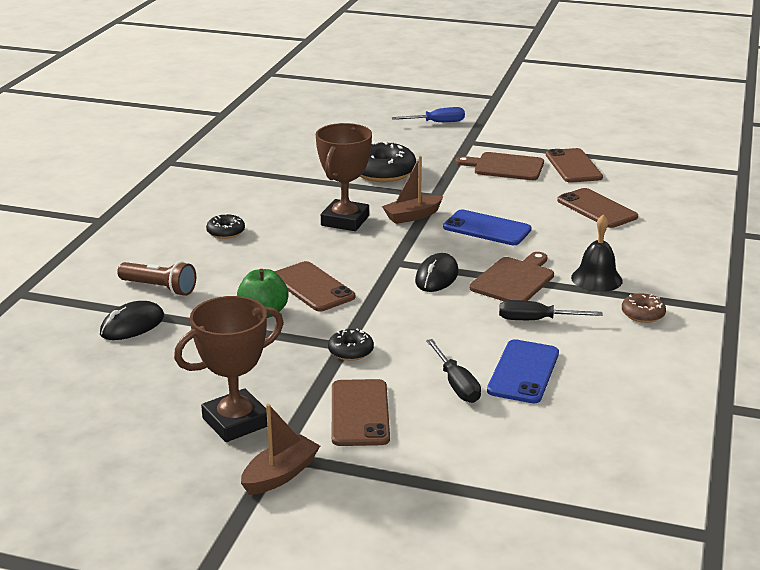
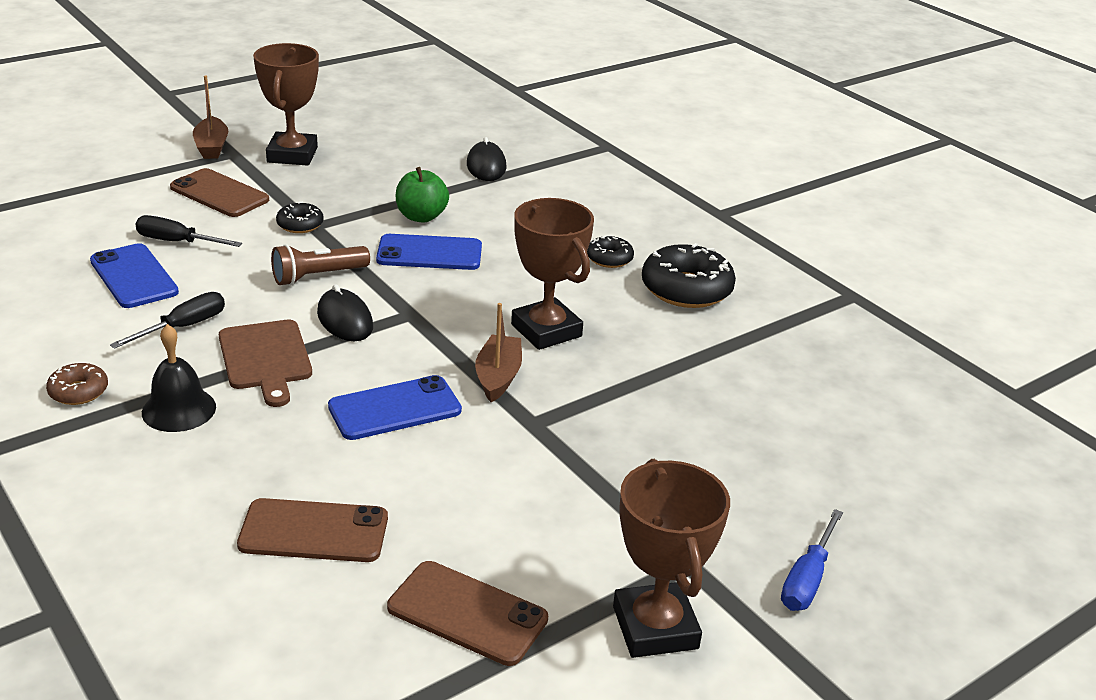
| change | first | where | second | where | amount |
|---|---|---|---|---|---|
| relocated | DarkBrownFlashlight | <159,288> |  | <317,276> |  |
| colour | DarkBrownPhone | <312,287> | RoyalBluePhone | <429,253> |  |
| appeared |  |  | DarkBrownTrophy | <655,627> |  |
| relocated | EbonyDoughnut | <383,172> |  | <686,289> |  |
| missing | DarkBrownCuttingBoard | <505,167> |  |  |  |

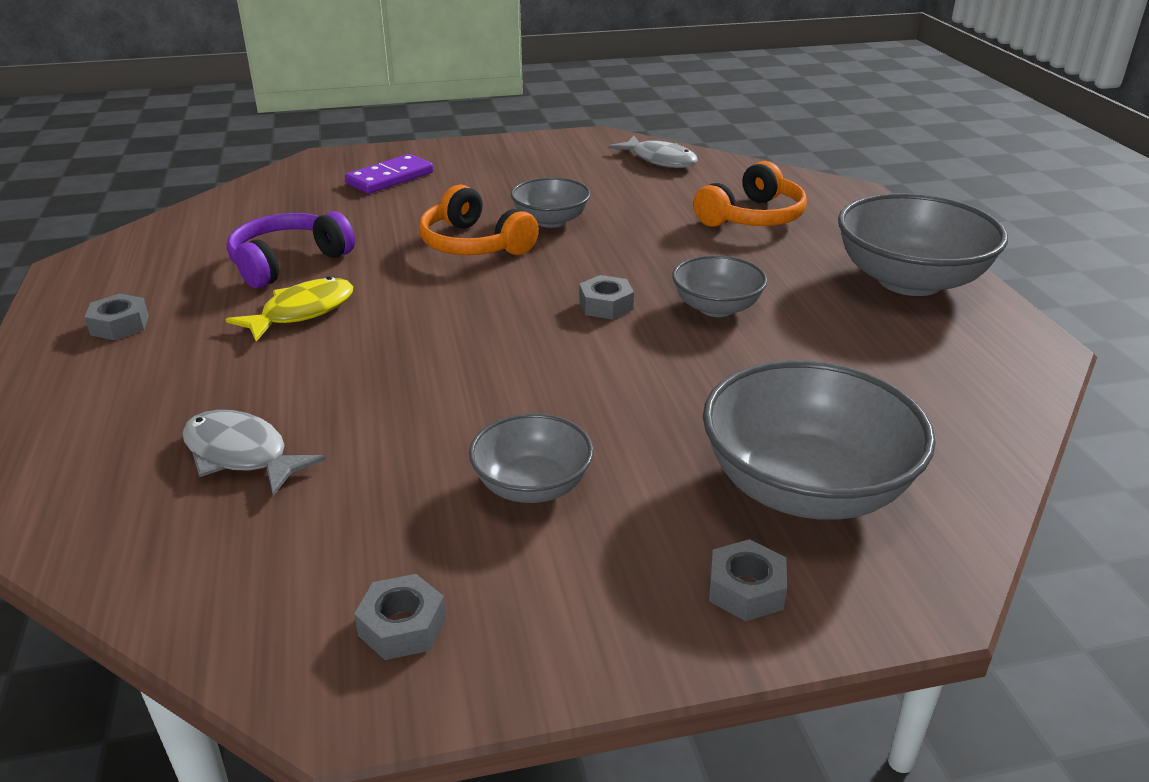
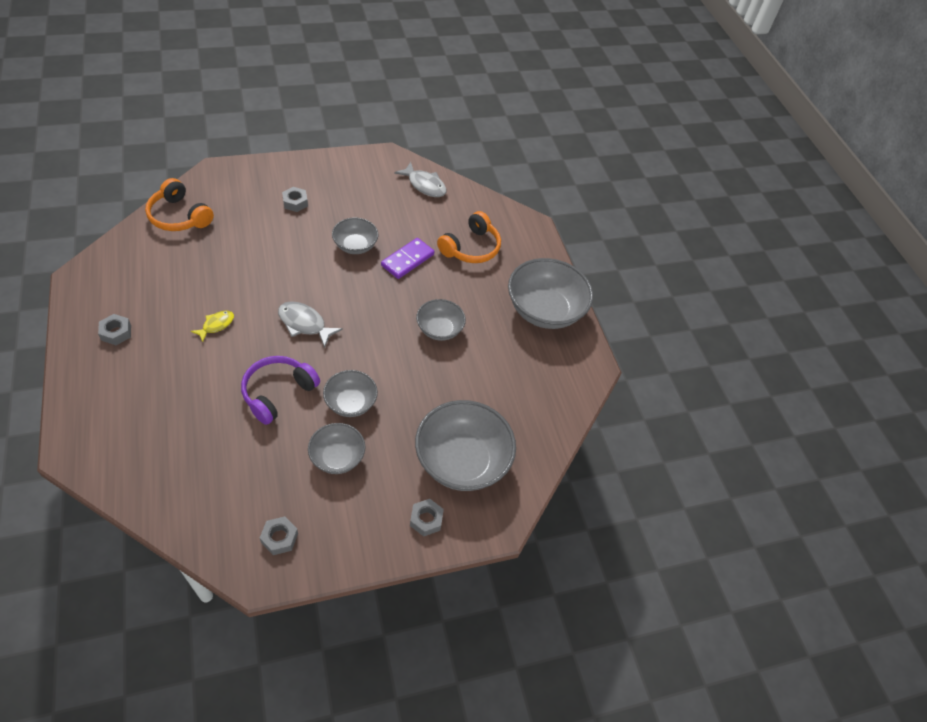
| change | first | where | second | where | amount |
|---|---|---|---|---|---|
| relocated | BrightOrangeHeadset | <474,244> |  | <179,216> |  |
| size | YellowFishFigure | <302,312> |  | <216,325> | x0.64 |
| relocated | VioletHeadset | <288,262> |  | <278,392> |  |
| relocated | GrayFishFigure | <241,455> |  | <304,324> |  |
| relocated | GrayHexagonNut | <606,305> |  | <295,202> |  |
| appeared |  |  | GrayBowl | <350,403> |  |
| relocated | VioletDomino | <390,178> |  | <407,260> |  |

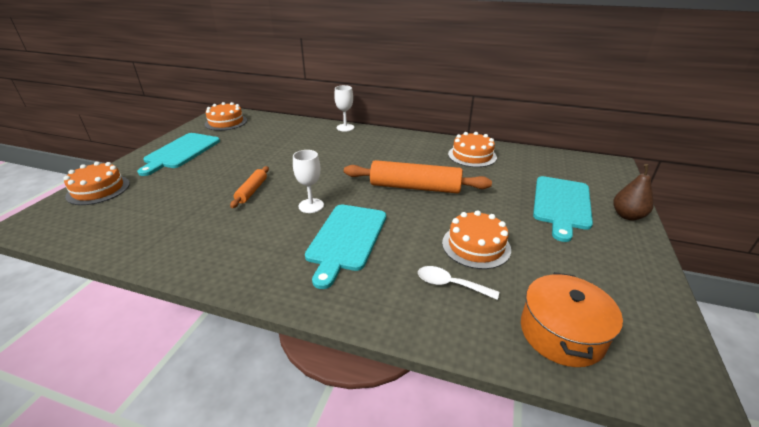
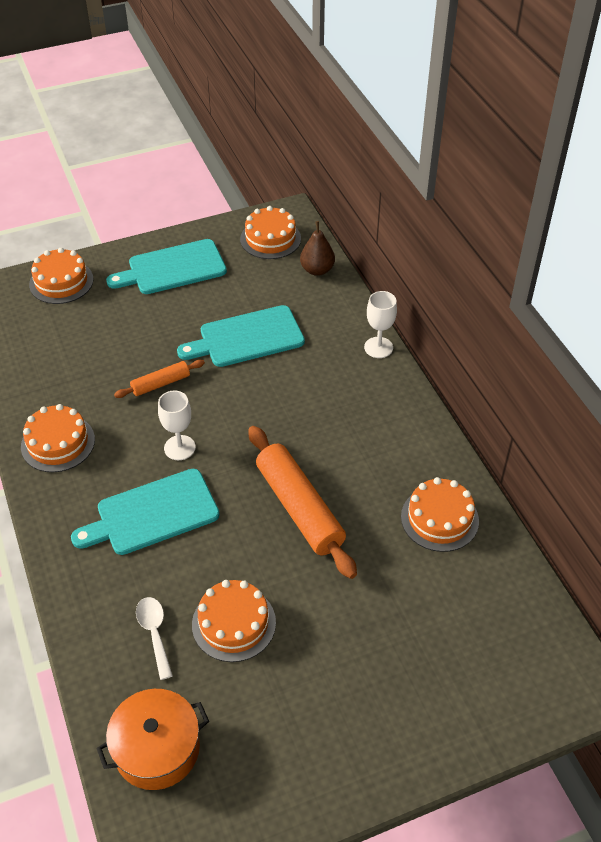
| change | first | where | second | where | amount |
|---|---|---|---|---|---|
| appeared |  |  | BrightOrangeGateau | <58,443> |  |
| relocated | AquaCuttingBoard | <561,204> |  | <247,338> |  |
| relocated | DarkBrownToyPear | <627,216> |  | <317,270> |  |

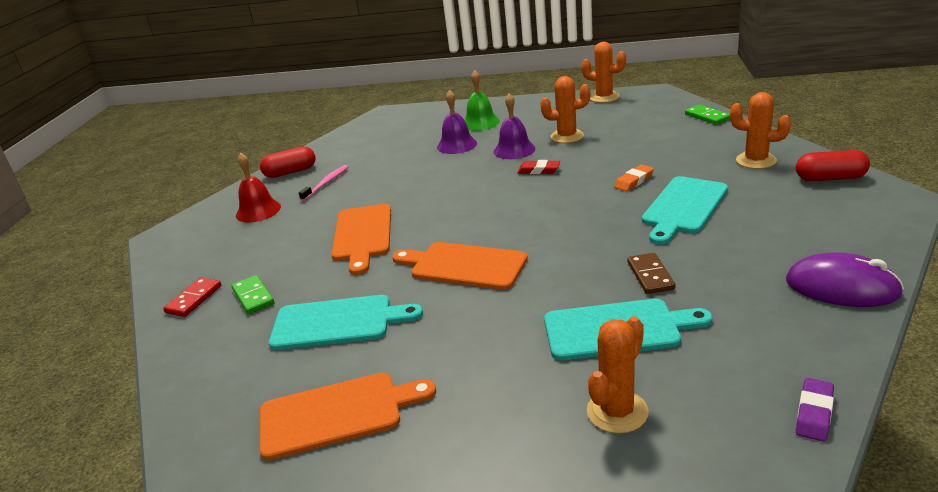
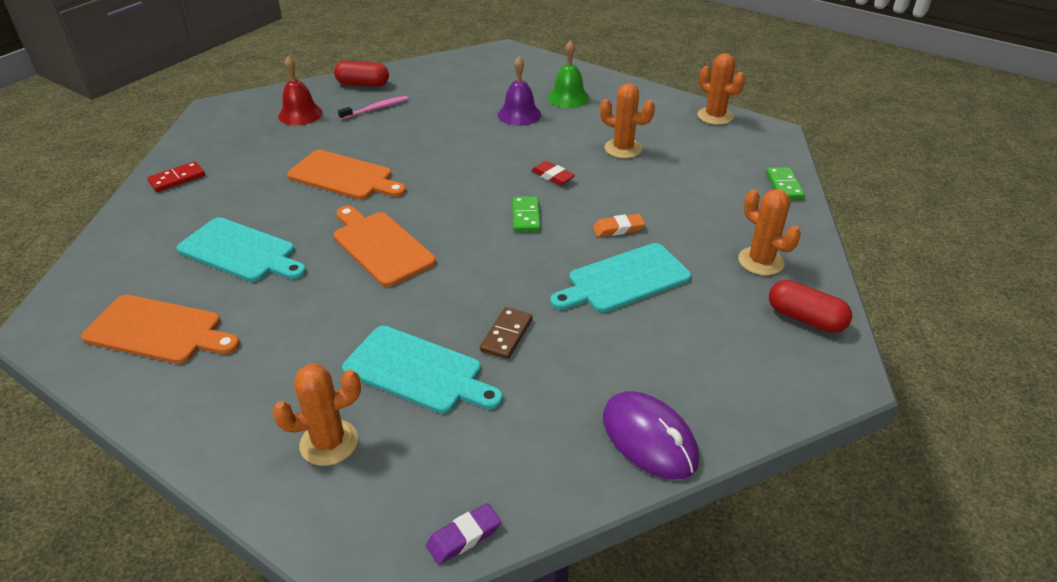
| change | first | where | second | where | amount |
|---|---|---|---|---|---|
| spun | BrightOrangeCuttingBoard | <362,235> |  | <344,176> | 90 degrees counterclockwise |
| relocated | GreenDomino | <253,297> |  | <525,216> |  |
| missing | VioletBell | <514,150> |  |  |  |

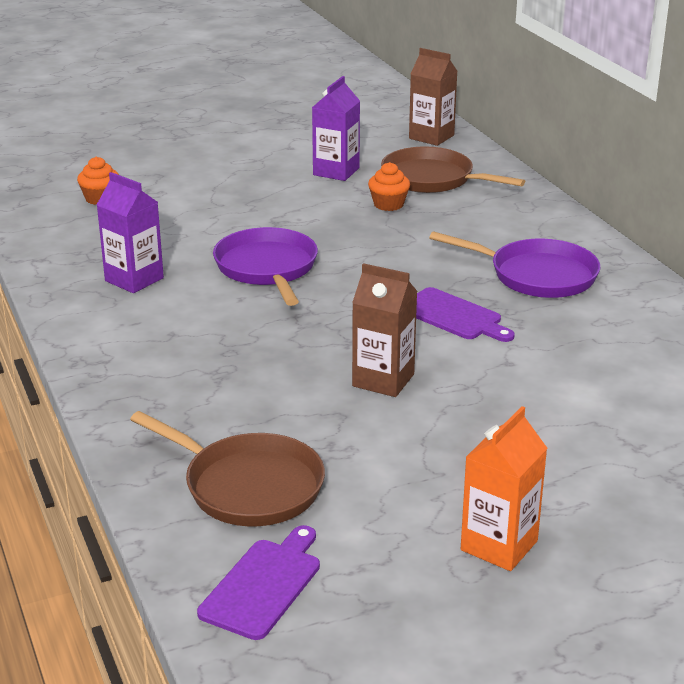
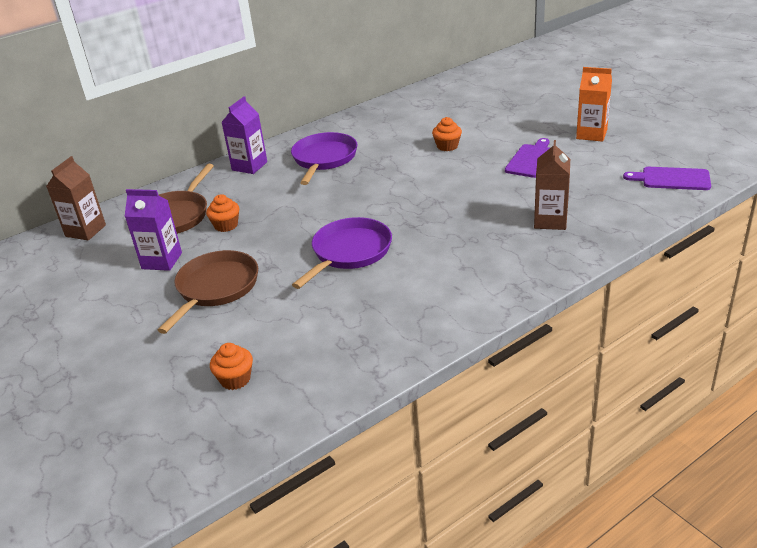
| change | first | where | second | where | amount |
|---|---|---|---|---|---|
| relocated | DarkBrownPan | <247,486> |  | <215,288> |  |
| relocated | VioletMilkCarton | <134,279> |  | <249,166> |  |
| spun | VioletPan | <267,268> |  | <349,252> | 150 degrees clockwise |
| appeared |  |  | BrightOrangeMuffin | <447,146> |  |
| relocated | VioletCuttingBoard | <453,316> |  | <531,160> |  |
| relocated | DarkBrownMilkCarton | <383,380> |  | <550,221> |  |

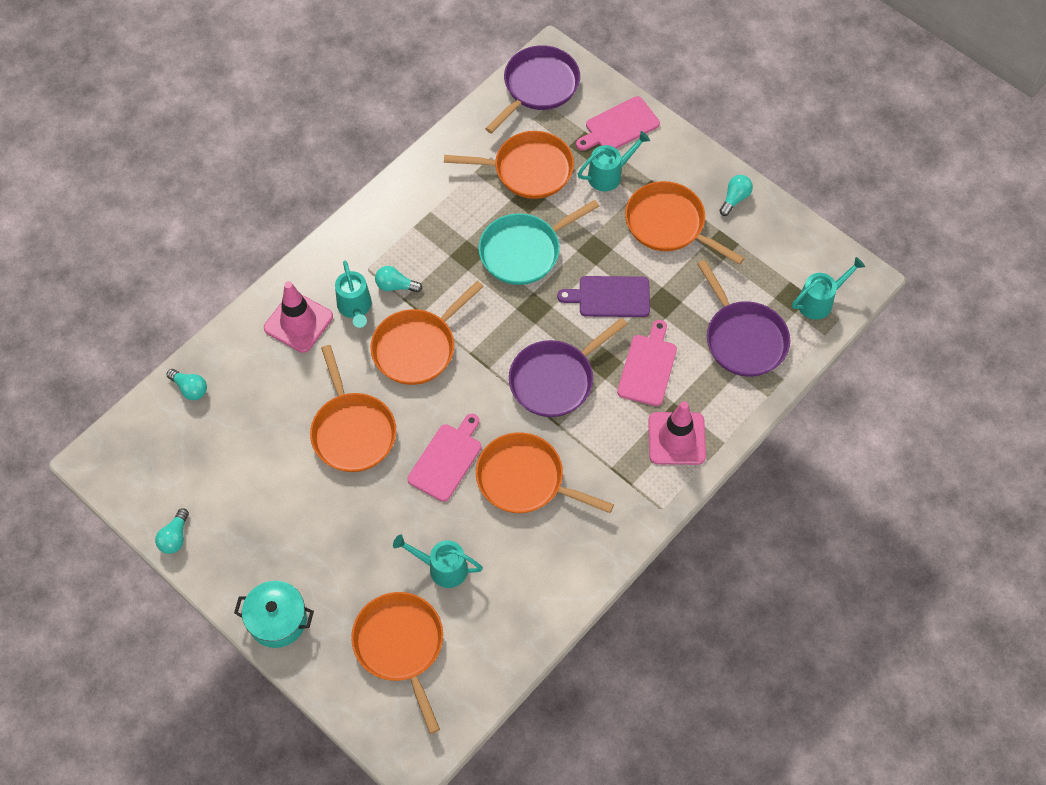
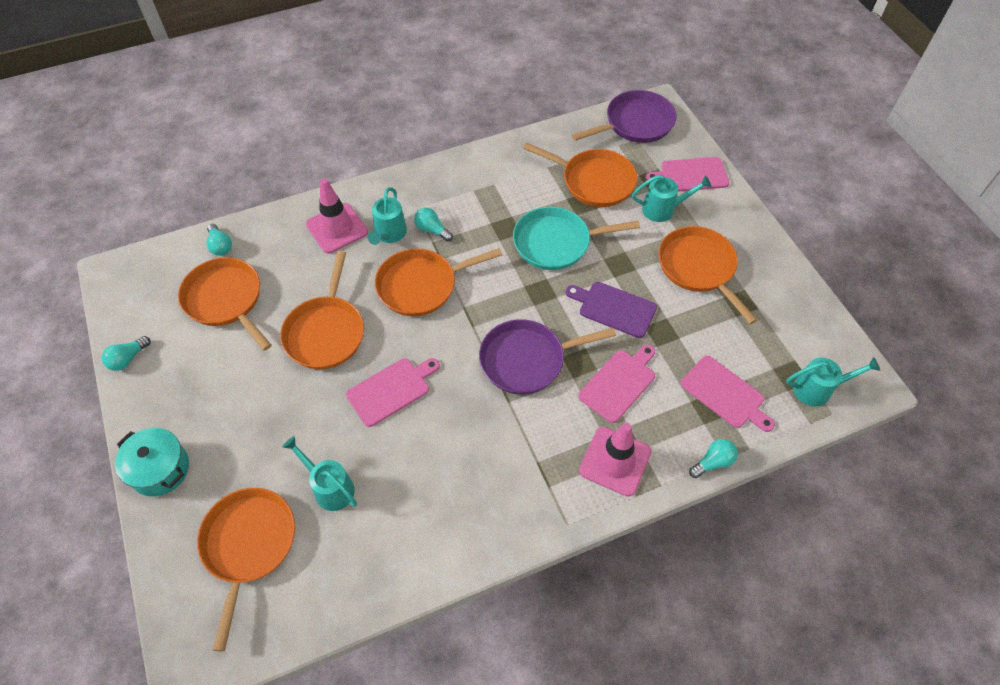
| change | first | where | second | where | amount |
|---|---|---|---|---|---|
| relocated | BrightOrangePan | <525,479> |  | <226,300> |  |
| exchanged | VioletPan | <743,338> | PinkCuttingBoard | <725,394> |  |
| relocated | AquaLightBulb | <735,199> |  | <713,462> |  |

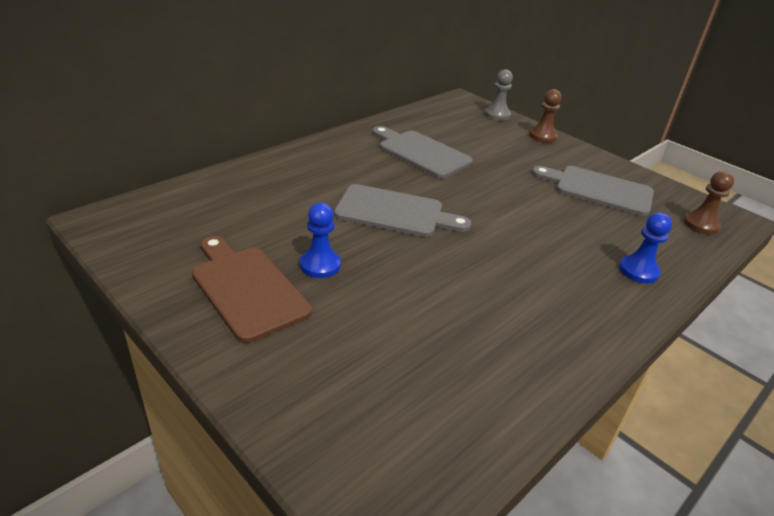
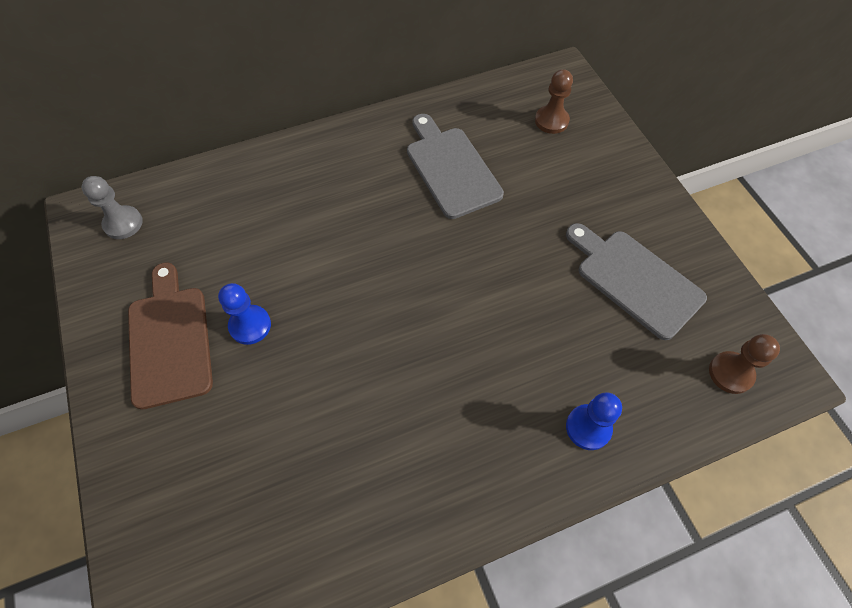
| change | first | where | second | where | amount |
|---|---|---|---|---|---|
| relocated | GrayGamePawn | <497,115> |  | <123,223> |  |
| relocated | DarkBrownGamePawn | <542,136> |  | <551,121> |  |
| missing | GrayCuttingBoard | <395,212> |  |  |  |

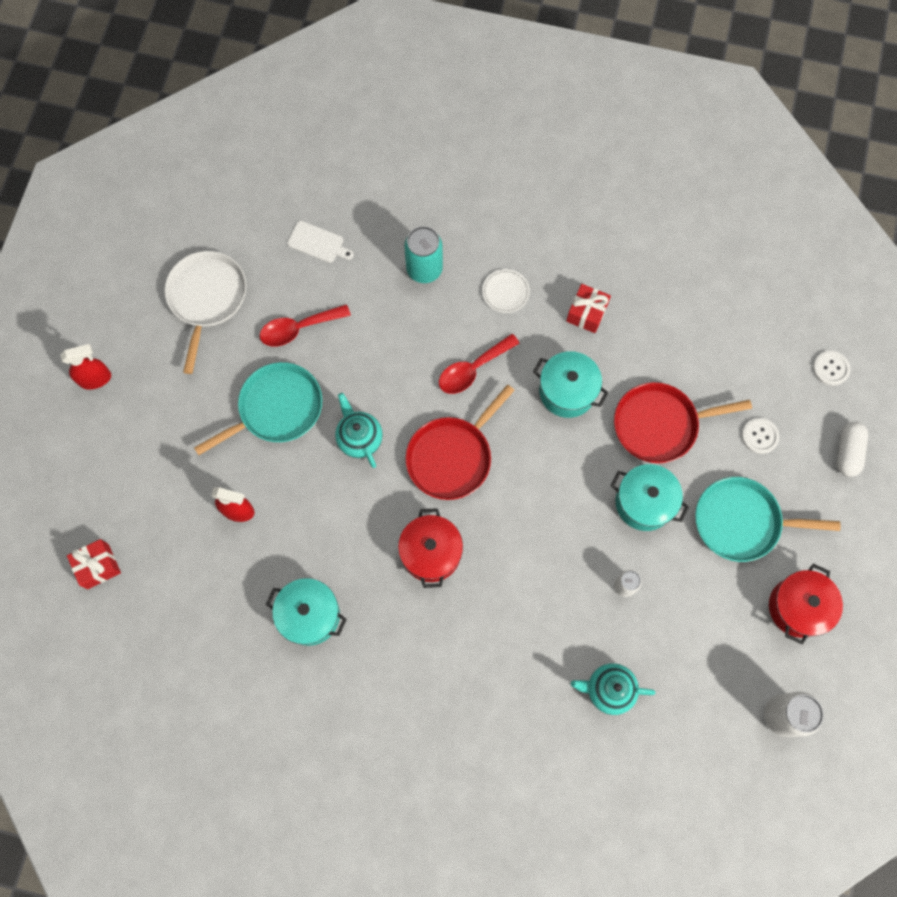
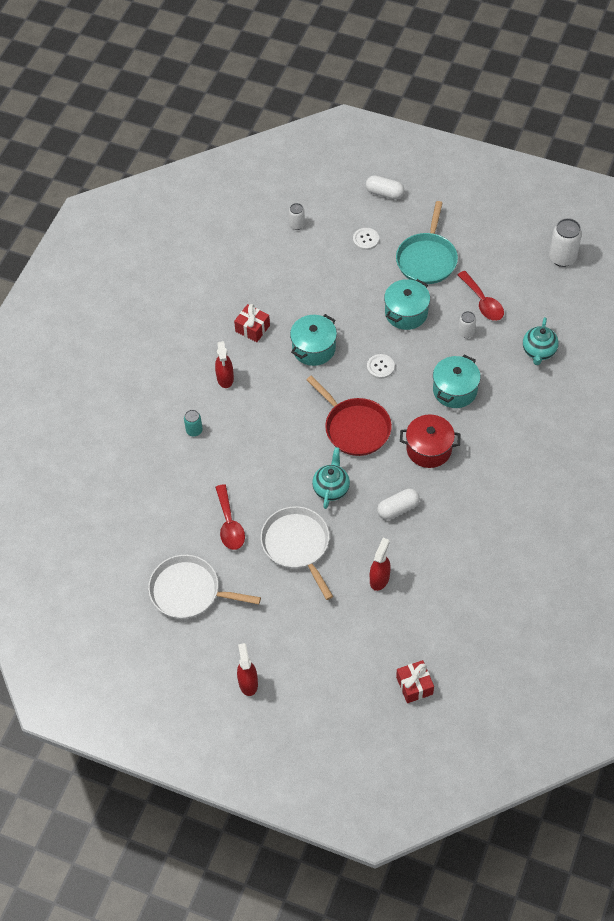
| change | first | where | second | where | amount |
|---|---|---|---|---|---|
| size | AquaSodaCan | <424,269> |  | <194,431> | x0.57 |
| exchanged | WhiteFlatDish | <505,292> | CrimsonSprayBottle | <225,378> |  |
| colour | AquaPan | <277,408> | WhitePan | <297,545> |  |
| appeared |  |  | WhiteSodaCan | <297,225> |  |
| spun | AquaChinaTeapot | <359,438> |  | <331,488> | 120 degrees clockwise |
| relocated | WhiteButton | <830,368> |  | <380,367> |  |
| appeared |  |  | WhitePill | <398,509> |  |
| relocated | AquaStockpot | <310,615> |  | <455,390> |  |
| relocated | CrimsonSpoon | <472,369> |  | <483,302> |  |
| missing | WhiteCuttingBoard | <318,243> |  |  |  |
| missing | CrimsonPan | <659,425> |  |  |  |
| missing | CrimsonStockpot | <798,607> |  |  |  |

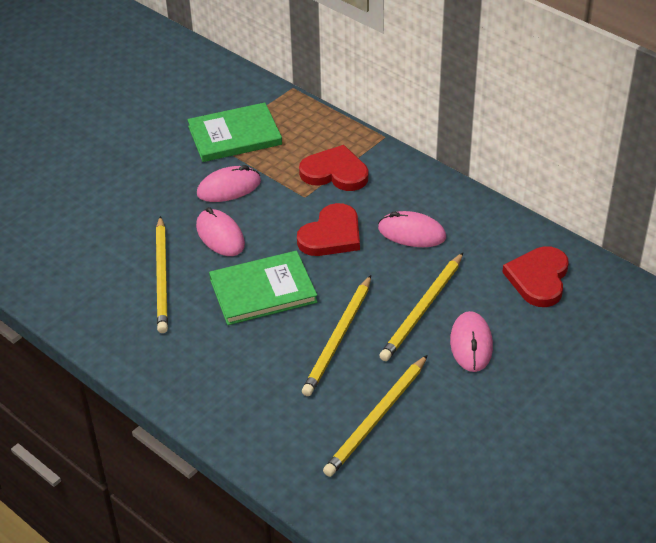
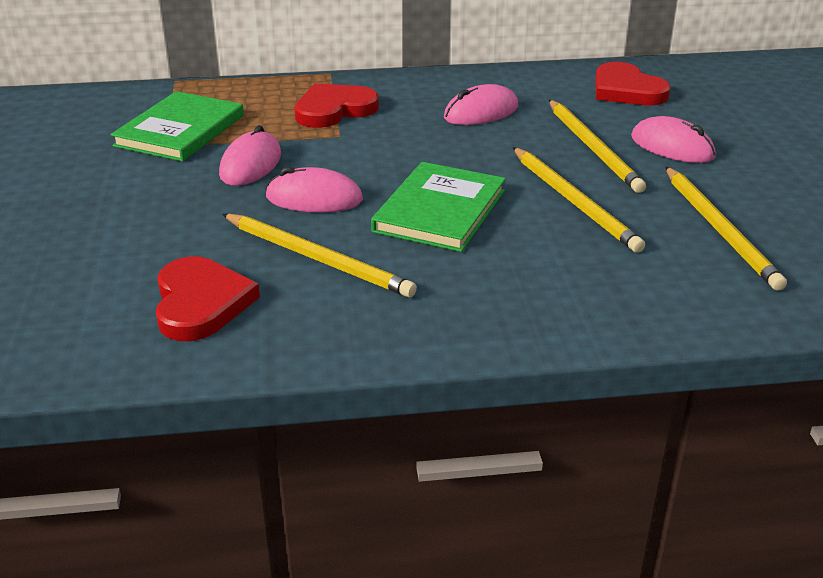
| change | first | where | second | where | amount |
|---|---|---|---|---|---|
| relocated | CrimsonLoveHeart | <331,235> |  | <201,303> |  |

